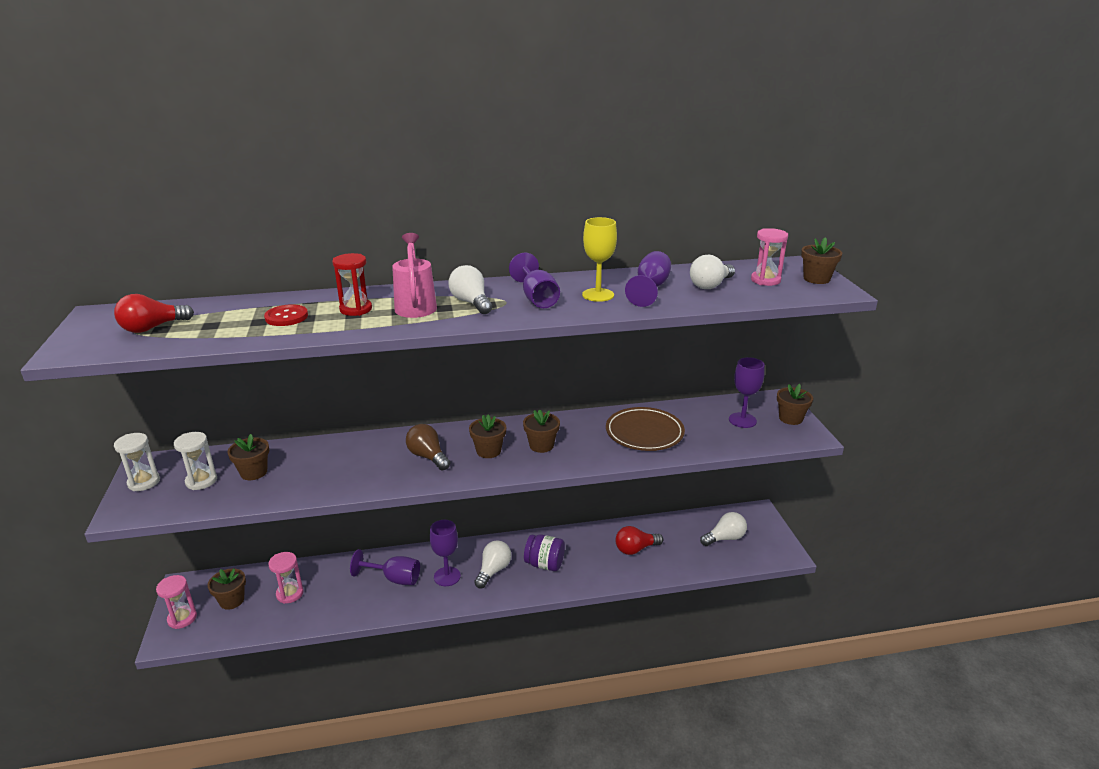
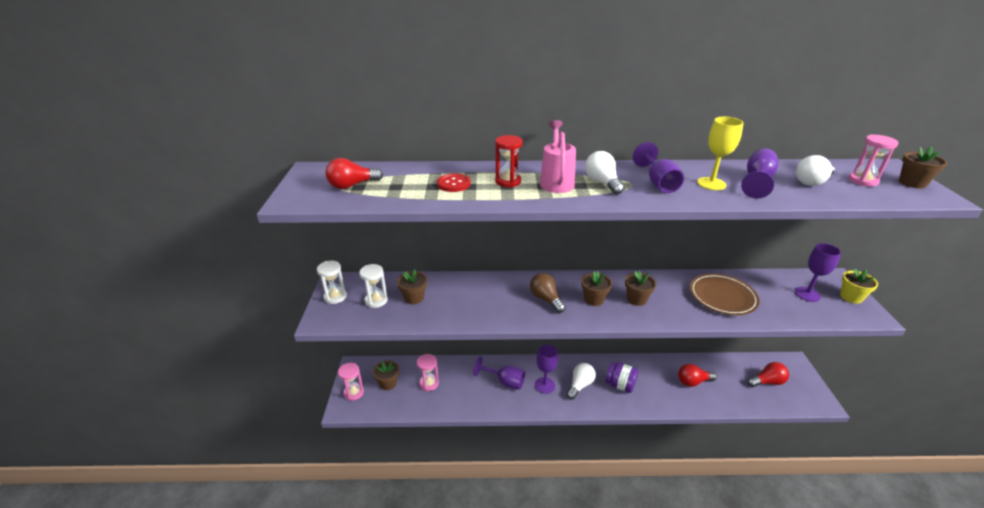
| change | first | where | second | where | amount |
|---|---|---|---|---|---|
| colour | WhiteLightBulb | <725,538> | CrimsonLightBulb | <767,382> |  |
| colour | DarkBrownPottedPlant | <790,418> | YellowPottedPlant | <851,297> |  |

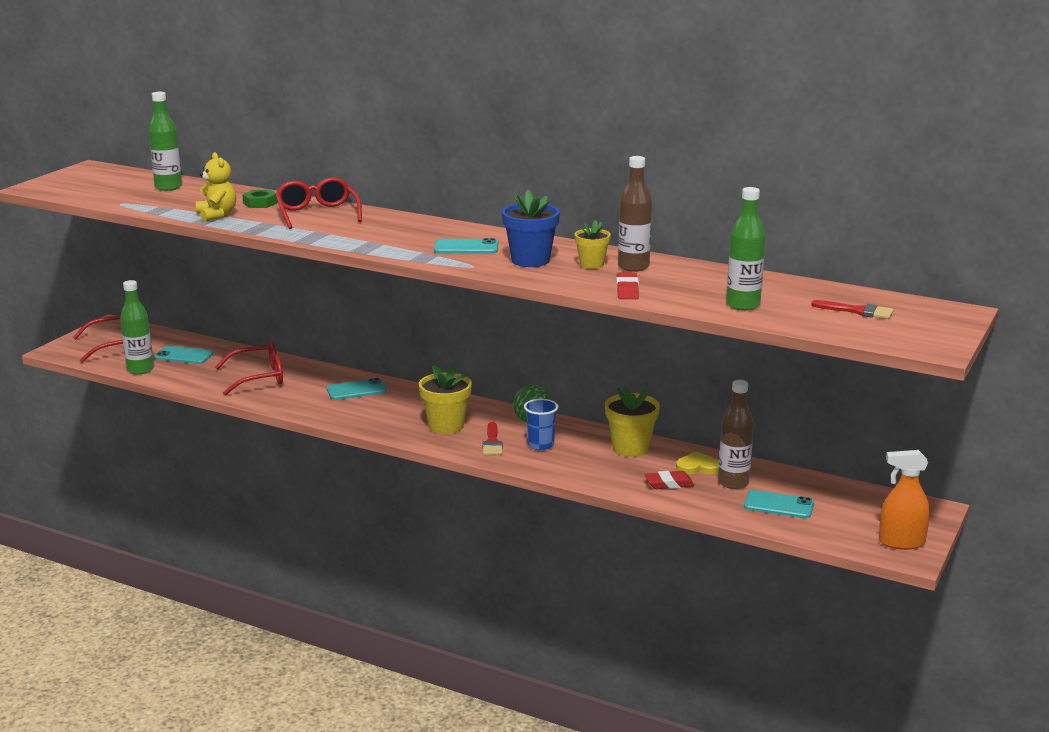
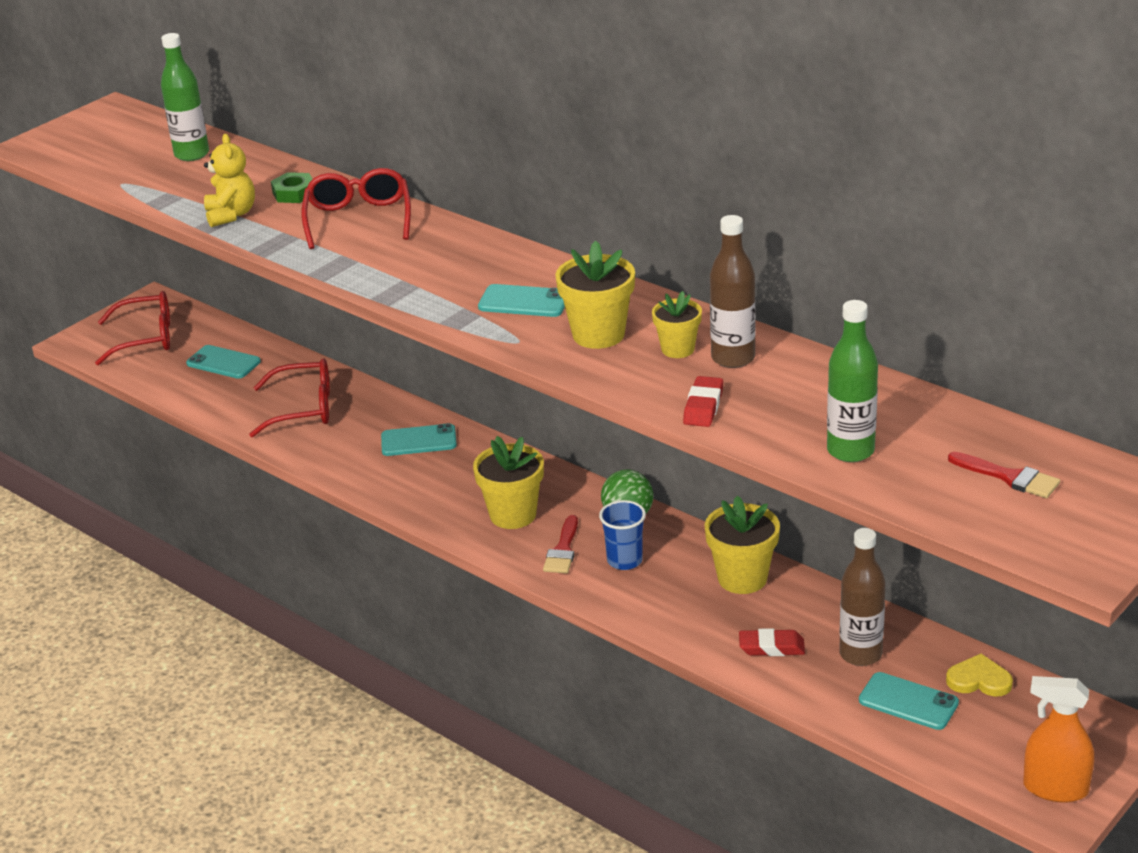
| change | first | where | second | where | amount |
|---|---|---|---|---|---|
| colour | RoyalBluePottedPlant | <530,260> | YellowPottedPlant | <598,334> |  |
| relocated | YellowLoveHeart | <698,467> |  | <979,680> |  |
| missing | GreenBottle | <140,370> |  |  |  |

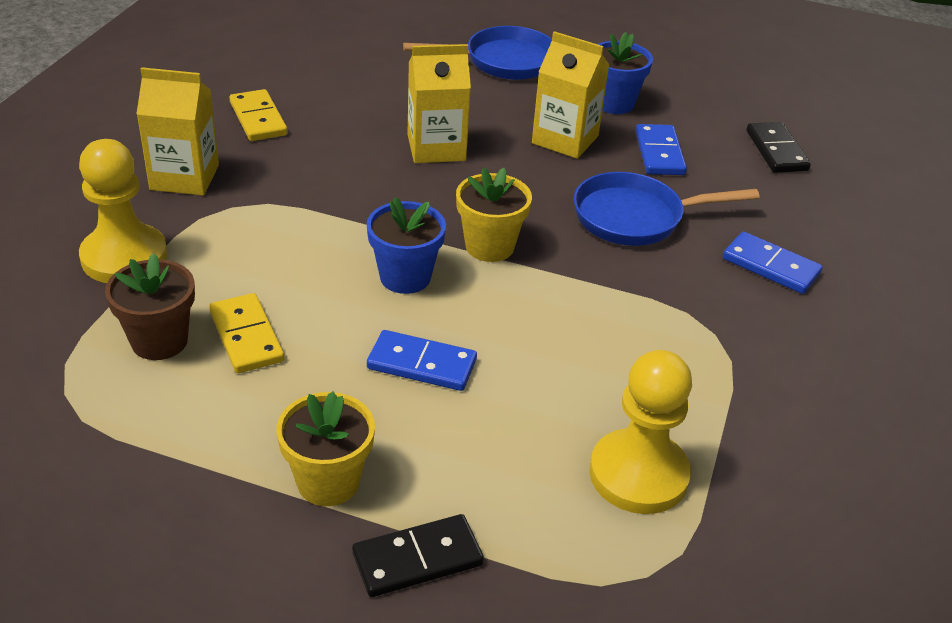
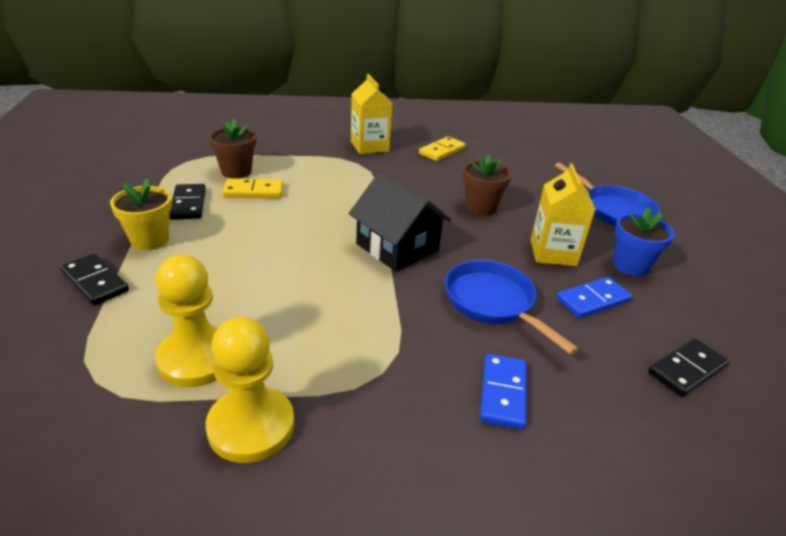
| change | first | where | second | where | amount |
|---|---|---|---|---|---|
| appeared |  |  | EbonyDomino | <188,204> |  |
| relocated | YellowGamePawn | <124,257> |  | <251,426> |  |
| spun | YellowDomino | <246,336> |  | <253,191> | 45 degrees clockwise |
| exchanged | YellowPottedPlant | <489,246> | EbonyHouse | <397,247> |  |
| exchanged | YellowMilkCarton | <436,148> | DarkBrownPottedPlant | <481,207> |  |
| missing | RoyalBluePottedPlant | <405,277> |  |  |  |
| missing | RoyalBlueDomino | <421,364> |  |  |  |

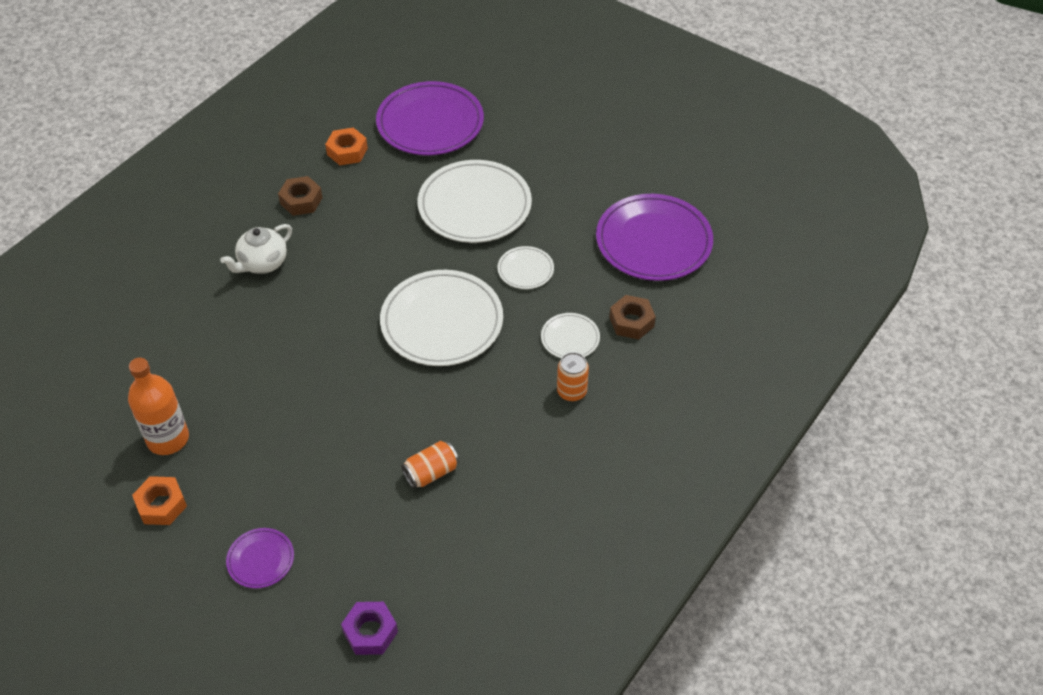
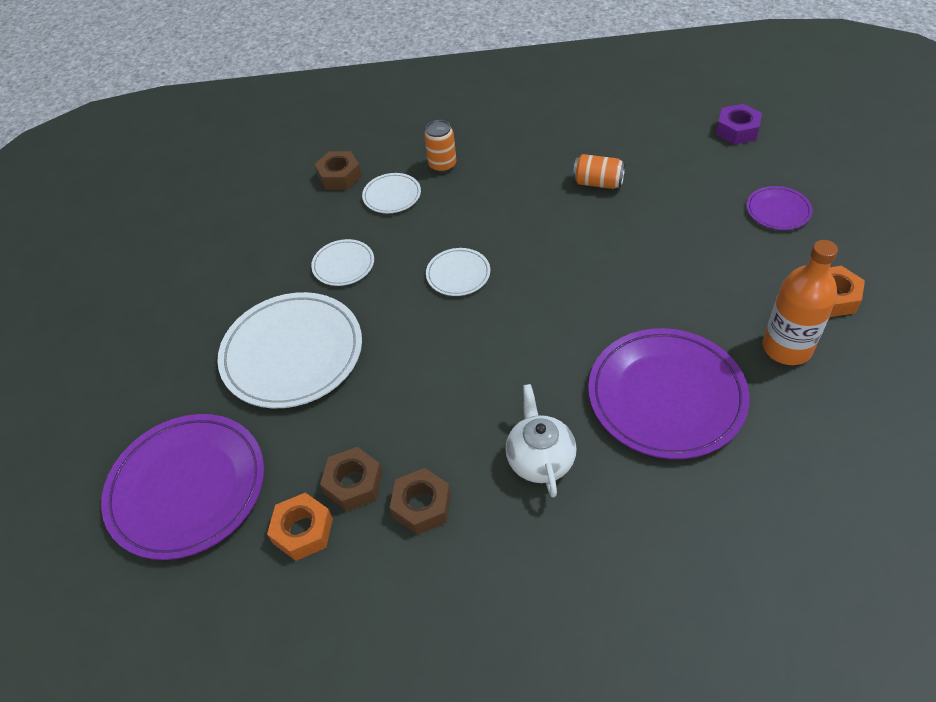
| change | first | where | second | where | amount |
|---|---|---|---|---|---|
| appeared |  |  | DarkBrownHexagonNut | <353,483> |  |
| size | WhiteFlatDish | <442,322> |  | <458,274> | x0.48 |
| spun | WhiteChinaTeapot | <262,263> |  | <540,459> | 105 degrees counterclockwise |
| relocated | VioletFlatDish | <653,241> |  | <666,396> |  |

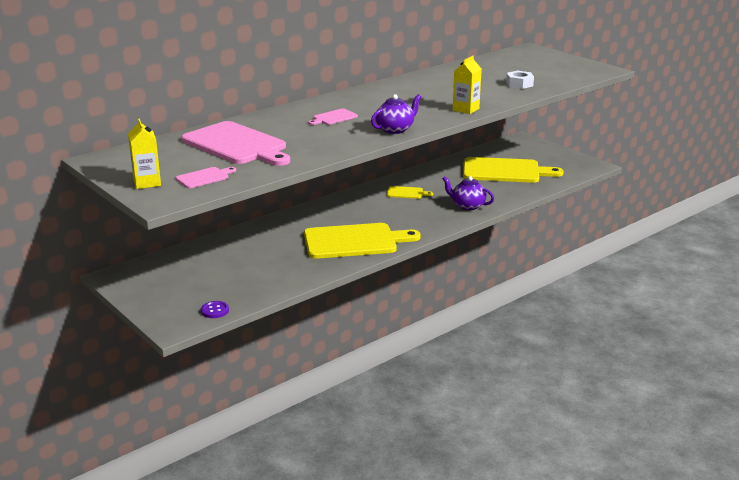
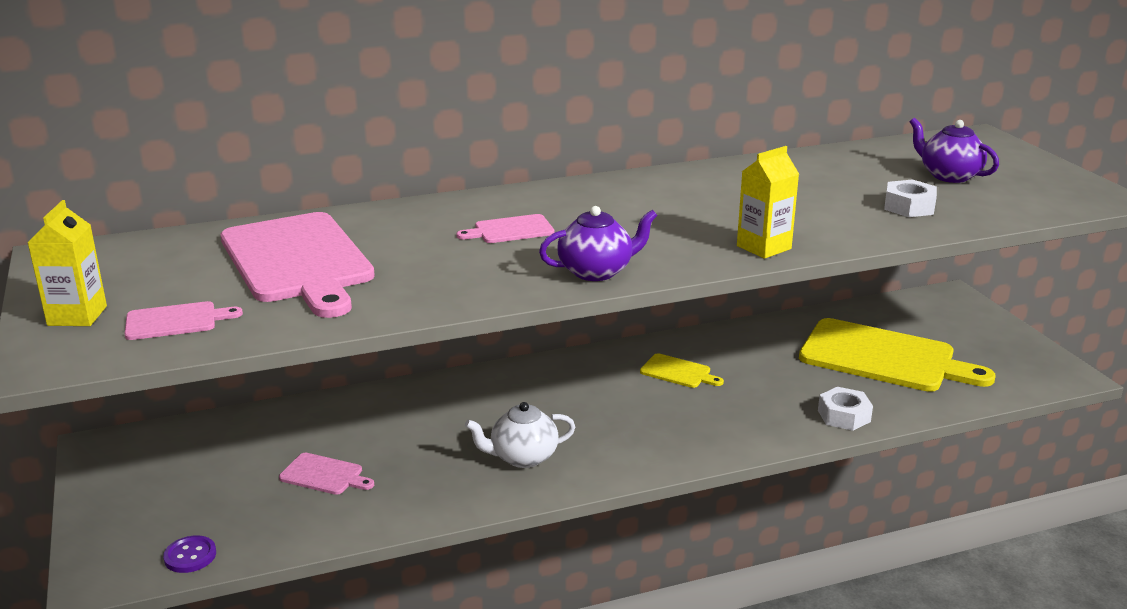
| change | first | where | second | where | amount |
|---|---|---|---|---|---|
| appeared |  |  | PinkCuttingBoard | <324,475> |  |
| exchanged | YellowCuttingBoard | <354,241> | WhiteChinaTeapot | <523,457> |  |
| appeared |  |  | WhiteHexagonNut | <844,416> |  |
| relocated | VioletChinaTeapot | <467,206> |  | <949,176> |  |

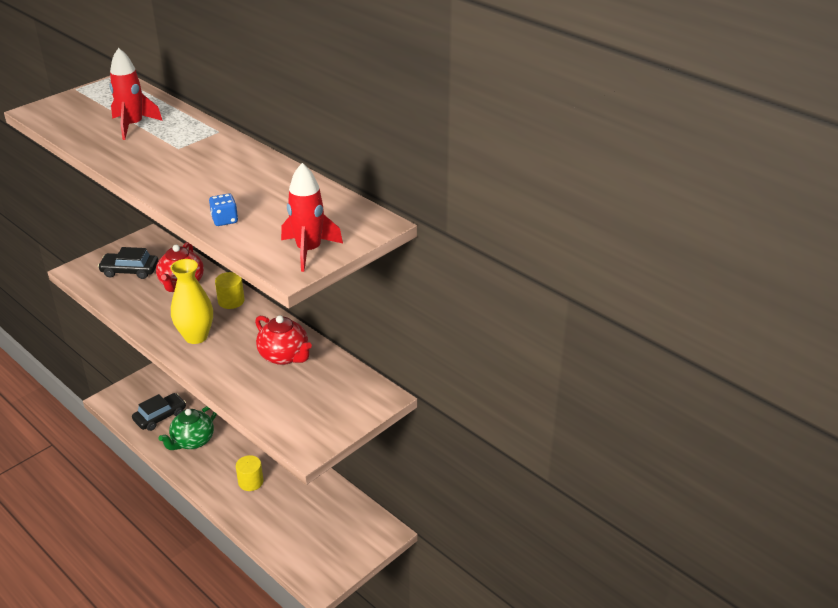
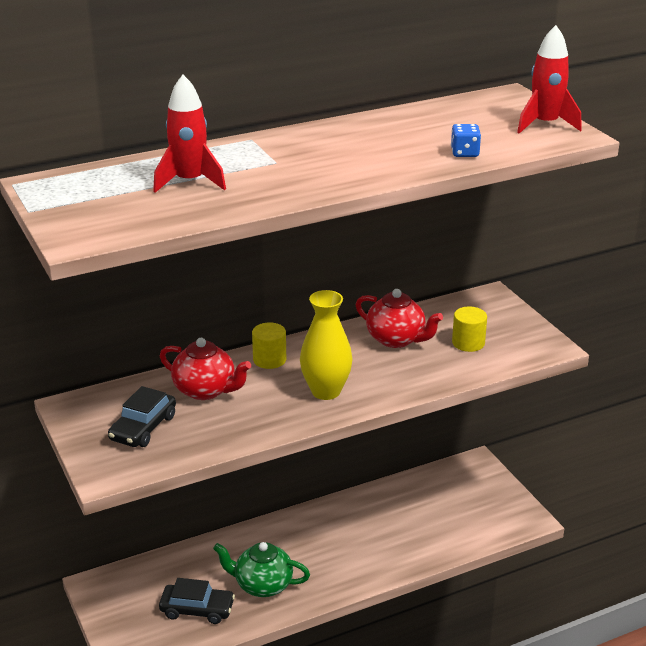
| change | first | where | second | where | amount |
|---|---|---|---|---|---|
| spun | EbonyCar | <160,417> |  | <197,609> | 120 degrees clockwise |
| spun | GreenChinaTeapot | <192,441> |  | <262,585> | 135 degrees clockwise |
| spun | CrimsonChinaTeapot | <284,356> |  | <396,339> | 60 degrees clockwise |
| relocated | YellowCylinder | <250,482> |  | <468,343> |  |

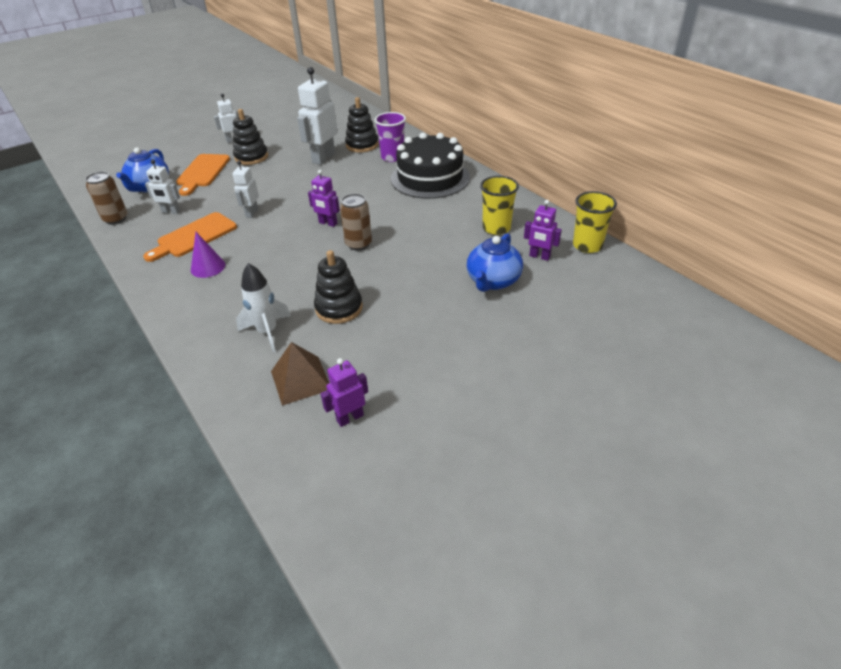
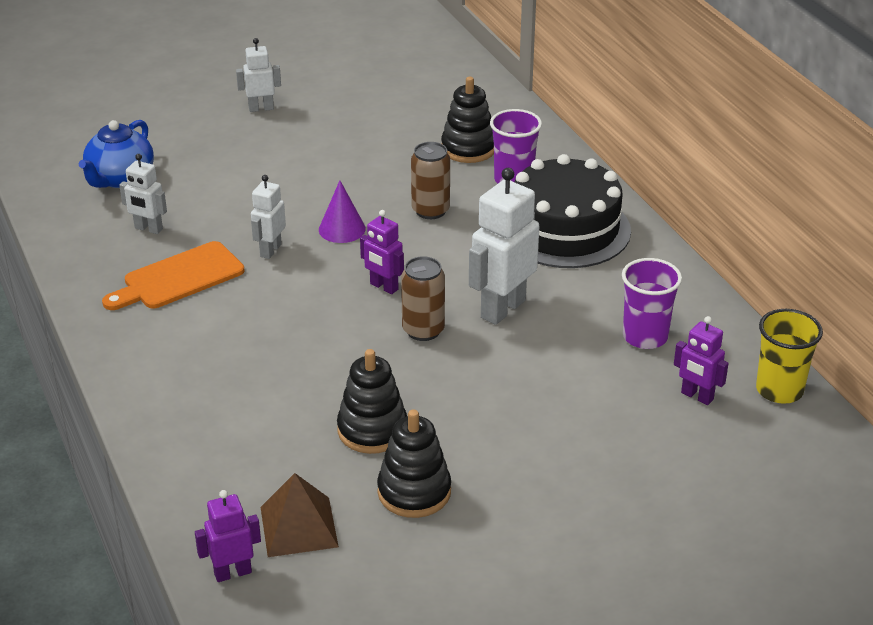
| change | first | where | second | where | amount |
|---|---|---|---|---|---|
| relocated | VioletToyRobot | <350,418> |  | <232,573> |  |
| relocated | VioletSolidCone | <208,267> |  | <342,229> |  |
| relocated | EbonyRingStacker | <251,157> |  | <414,492> |  |
| relocated | DarkBrownSodaCan | <115,219> |  | <430,210> |  |
| relocated | WhiteToyRobot | <323,158> |  | <502,309> |  |
| colour | YellowTumbler | <496,228> | VioletTumbler | <645,337> |  |
| missing | BrightOrangeCuttingBoard | <202,172> |  |  |  |
| missing | WhiteToyRocket | <267,332> |  |  |  |
| missing | RoyalBlueChinaTeapot | <493,281> |  |  |  |

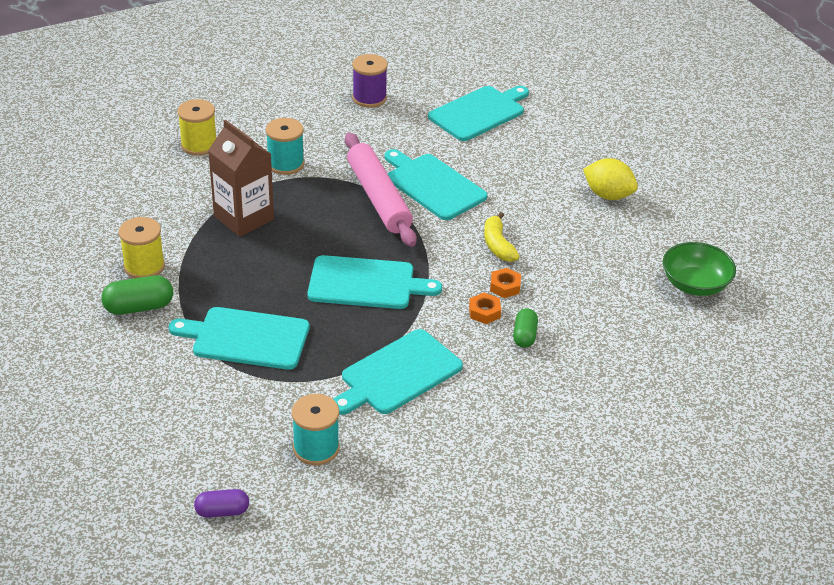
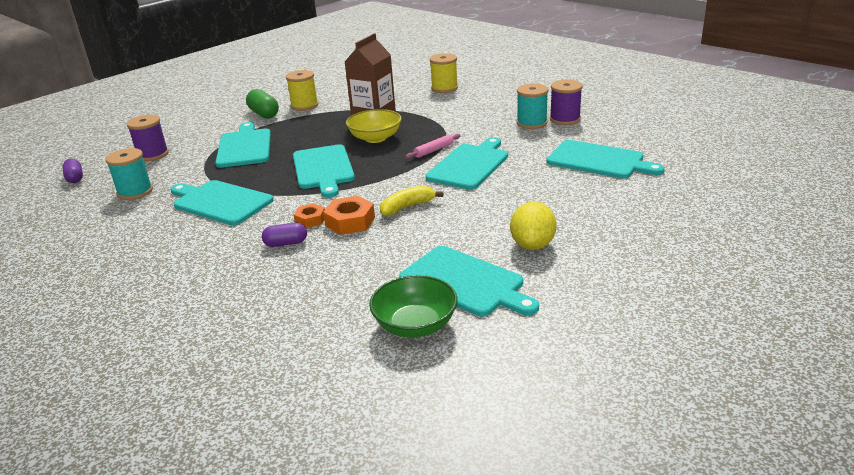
| change | first | where | second | where | amount |
|---|---|---|---|---|---|
| appeared |  |  | VioletReelOfThread | <152,154> |  |
| colour | GreenPill | <524,336> | VioletPill | <286,243> |  |
| size | BrightOrangeHexagonNut | <505,286> |  | <350,221> | x1.57 |
| appeared |  |  | YellowBowl | <375,138> |  |
| appeared |  |  | AquaCuttingBoard | <465,282> |  |
| size | PinkDoughRoller | <379,198> |  | <434,150> | x0.44 |
| relocated | AquaReelOfThread | <285,164> |  | <531,123> |  |

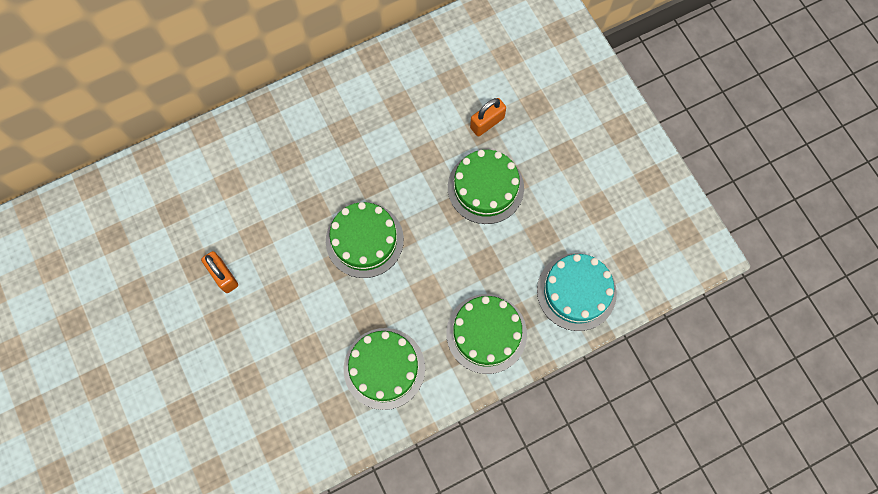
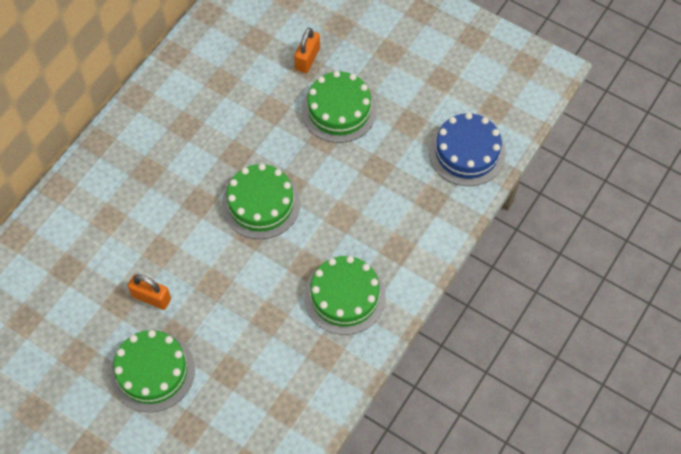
| change | first | where | second | where | amount |
|---|---|---|---|---|---|
| relocated | GreenGateau | <486,333> |  | <152,371> |  |
| colour | AquaGateau | <576,291> | RoyalBlueGateau | <467,152> |  |

